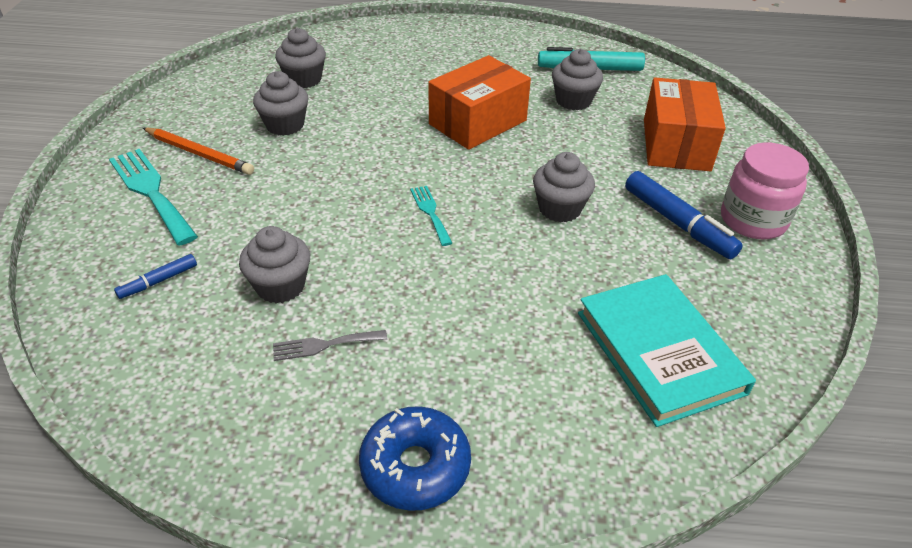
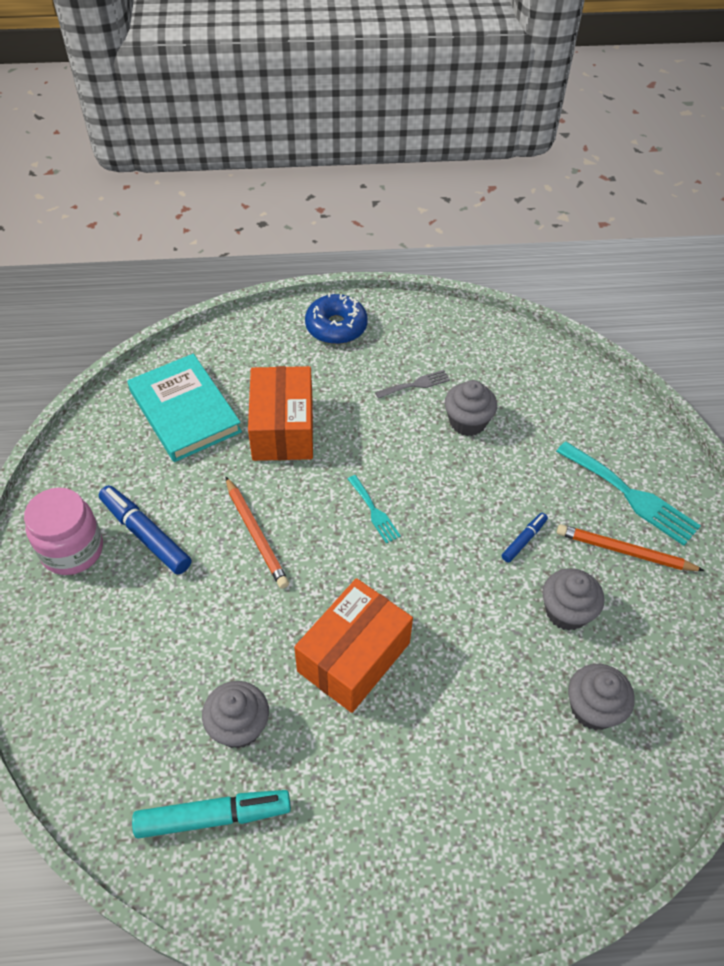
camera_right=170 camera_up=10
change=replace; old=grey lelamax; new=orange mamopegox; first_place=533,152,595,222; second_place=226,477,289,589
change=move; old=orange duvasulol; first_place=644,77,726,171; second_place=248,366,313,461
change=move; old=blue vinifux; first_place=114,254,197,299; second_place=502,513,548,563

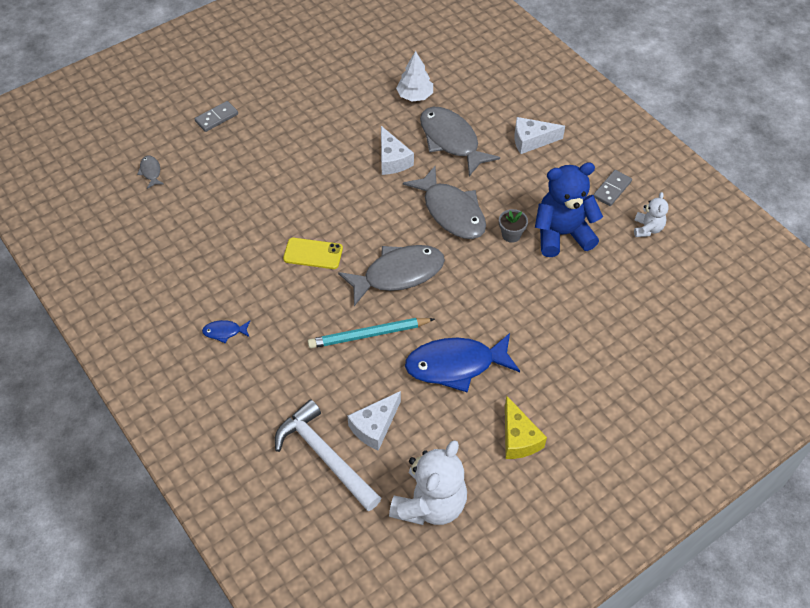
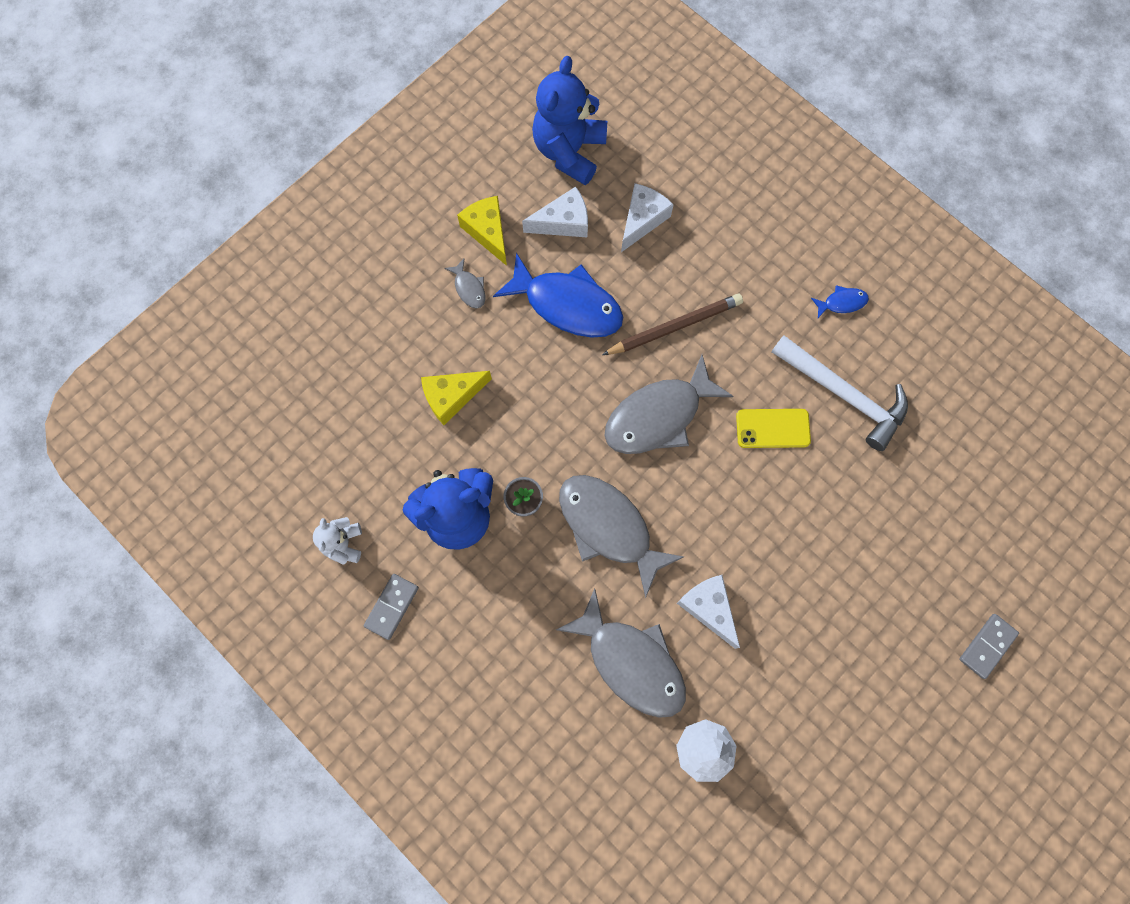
camera_right=170 camera_up=20
change=insert; new=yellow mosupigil; second_place=421,371,492,425
change=move; old=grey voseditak; first_place=137,155,164,189; second_place=444,259,486,309
change=rotate; old=blue voseditak; first_place=405,333,520,393; second_place=493,253,623,338; degrees=45
change=move; old=white mosupigil; first_place=514,117,565,154; second_place=522,187,588,237
change=recolor; old=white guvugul; new=blue guvugul; first_place=389,440,467,525; second_place=532,56,607,185
change=recolor; old=turquoise mamopegox; new=brown mamopegox; first_place=308,318,435,348; second_place=602,294,743,355
change=move; old=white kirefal; first_place=275,400,381,511; second_place=771,335,908,451

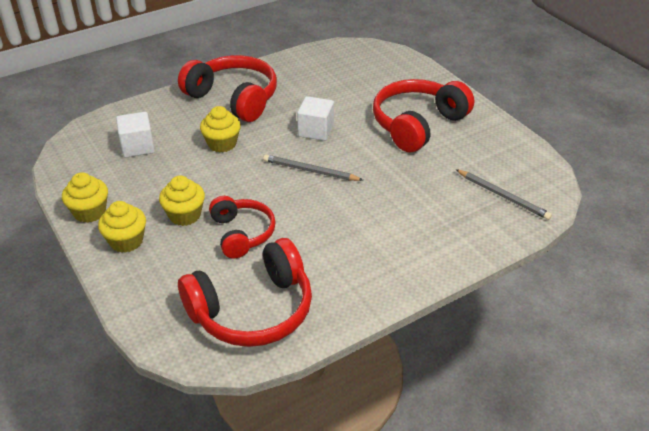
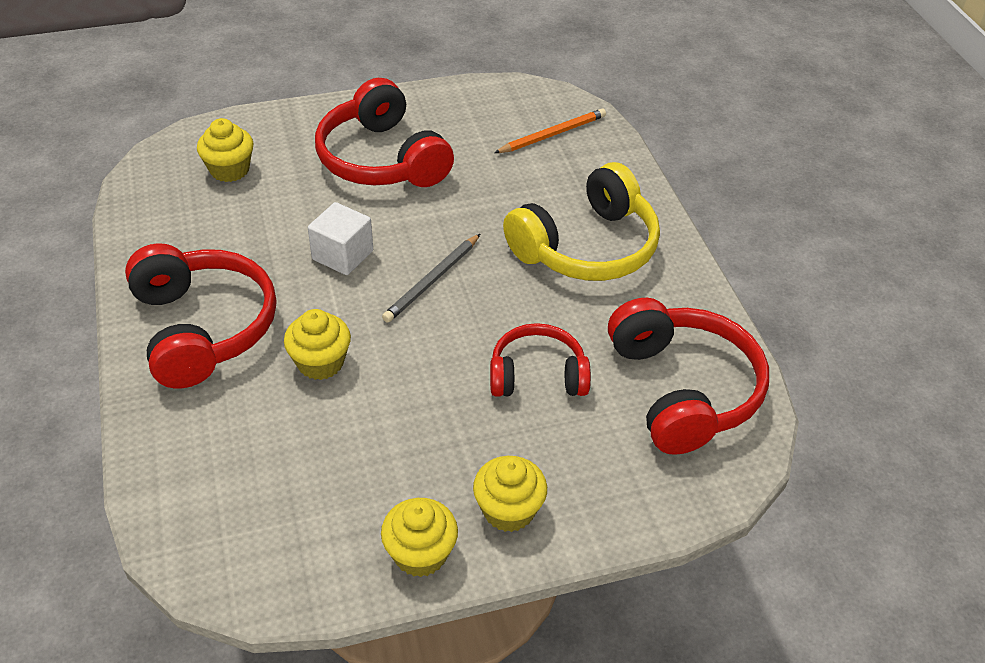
camera_right=-75 camera_up=5
change=rotate; old=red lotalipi; first_place=178,55,277,122; second_place=125,243,276,389; degrees=105
change=move; old=yellow lelamax; first_place=159,175,205,226; second_place=197,118,253,182
change=recolor; old=grey mamopegox; new=orange mamopegox; first_place=456,169,552,220; second_place=494,108,606,153
change=insert; new=yellow lotalipi; second_place=503,162,660,281
change=delete; old=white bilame; first_place=116,112,155,158

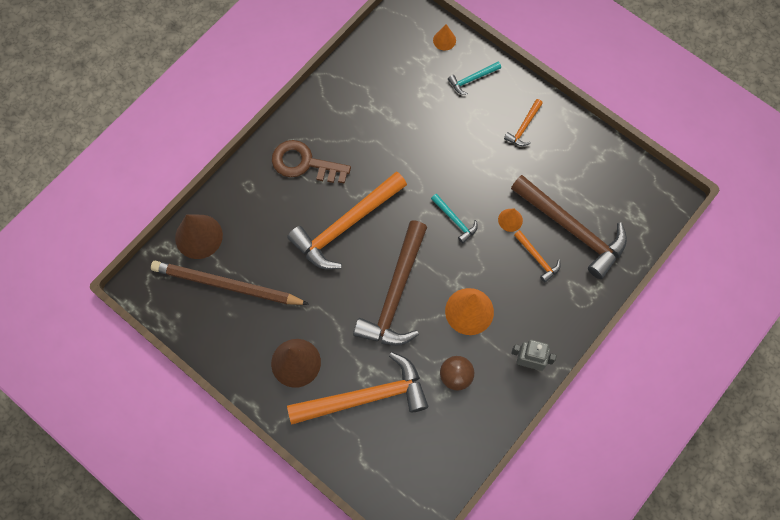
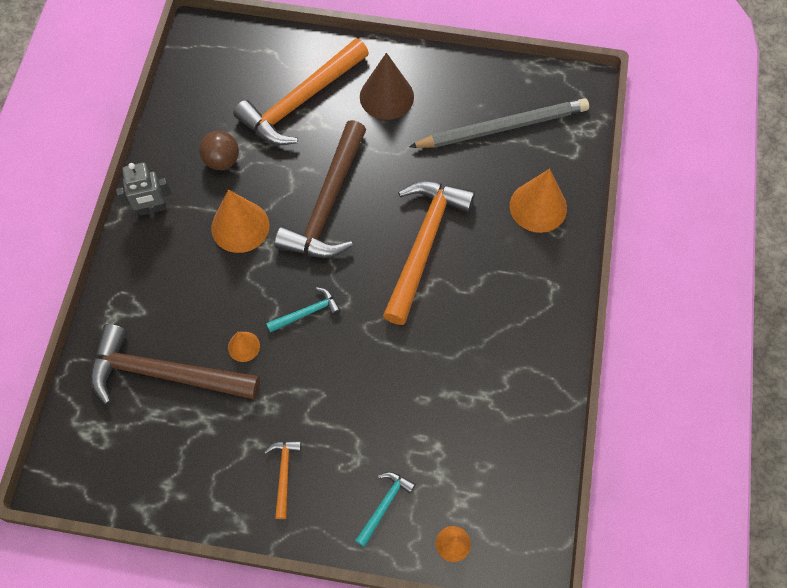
camera_right=150 camera_up=-5
change=rotate; old=turquoise kirefal; first_place=431,194,478,243; second_place=266,287,341,332; degrees=135
change=rotate; old=brown kirefal; first_place=353,220,427,346; second_place=274,120,366,258; degrees=-150
change=recolor; old=brown mamopegox; new=grey mamopegox; first_place=151,261,309,305; second_place=409,98,589,148
change=insert; new=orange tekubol; second_place=510,169,567,233
change=delete; old=brown tekubol; first_place=175,215,223,259
change=delete; old=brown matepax; first_place=272,140,351,184
change=delete; old=orange kirefal; first_place=514,230,561,283

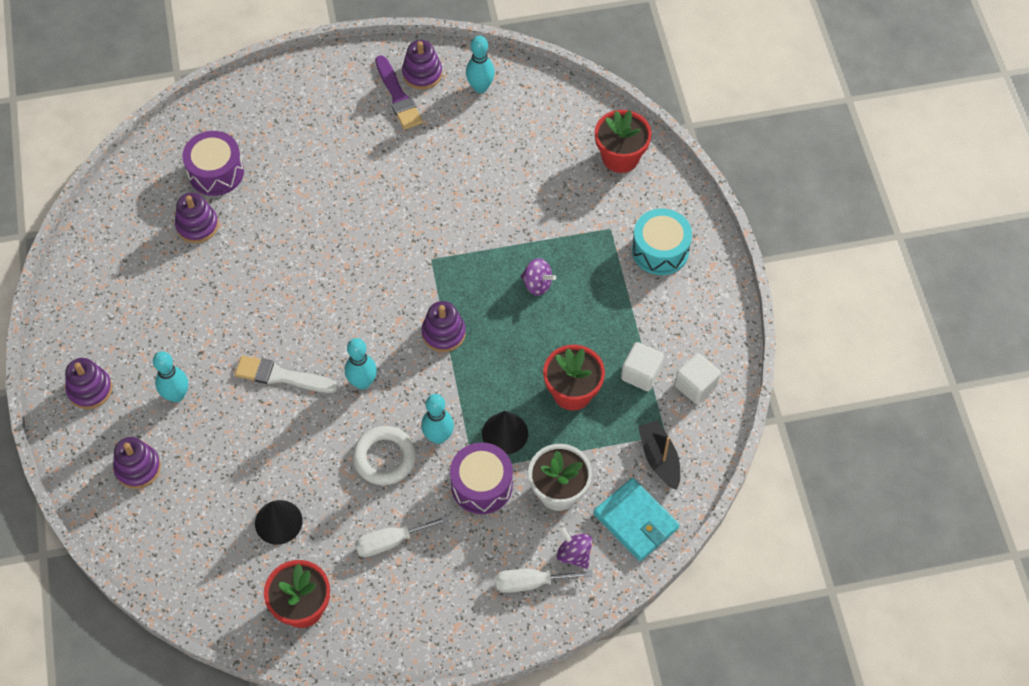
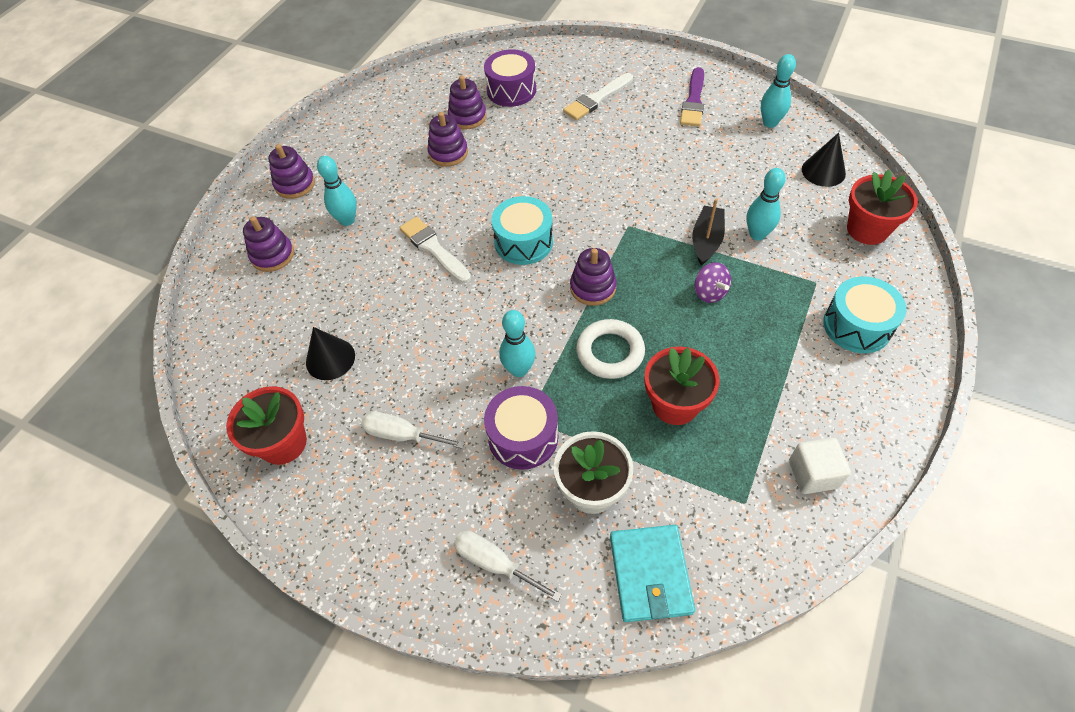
camera_right=40 camera_up=-5
change=move; old=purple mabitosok; first_place=402,40,442,90; second_place=427,112,468,167
change=insert; new=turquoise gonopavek; second_place=491,196,553,265
change=insert; new=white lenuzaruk; second_place=563,73,633,120
change=move; old=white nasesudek; first_place=353,426,416,485; second_place=576,319,645,379
change=move; old=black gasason; first_place=638,420,680,490; second_place=692,198,725,266
change=move; old=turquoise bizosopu; first_place=345,338,377,389; second_place=746,168,786,241
change=move; old=black tekubol; first_place=482,411,528,455; second_place=802,133,846,187
change=delete; old=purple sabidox; first_place=556,527,592,569
change=delete; old=white bilame; first_place=621,342,664,391

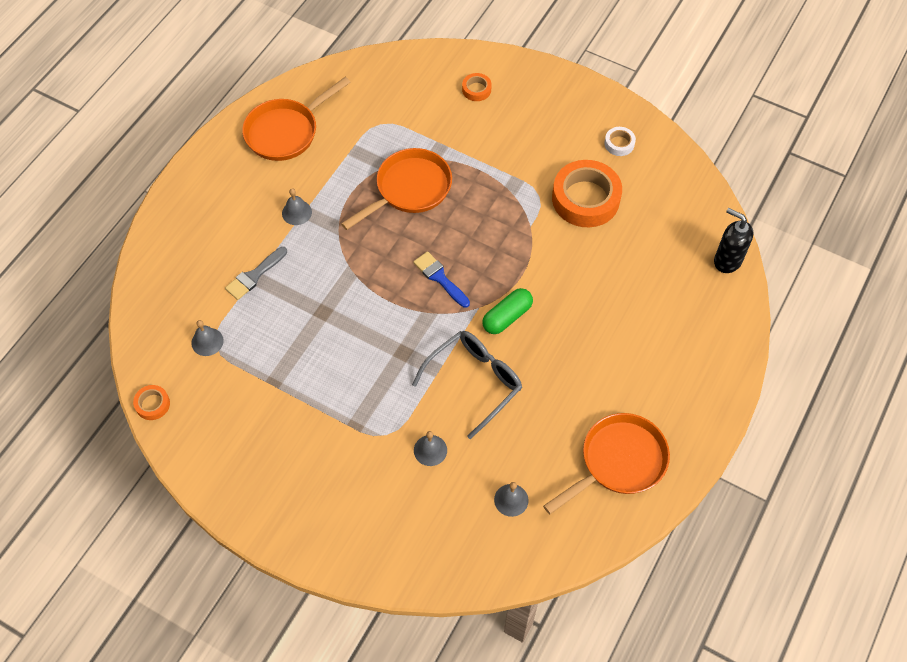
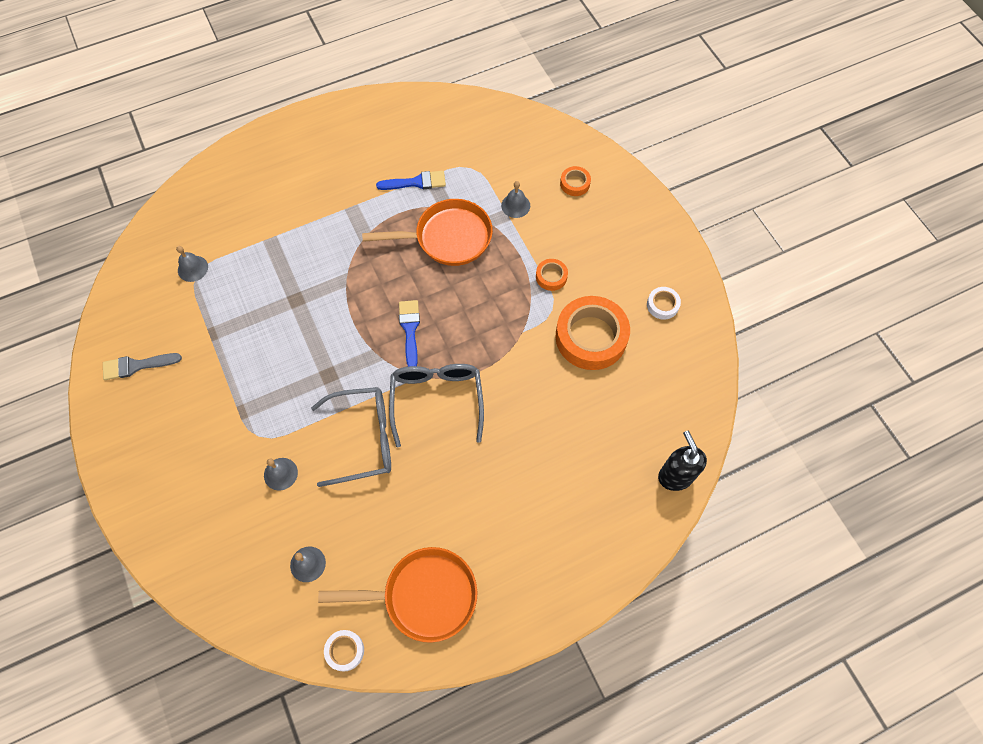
camera_right=35 camera_up=5
change=move; old=grey lenuzaruk; first_place=225,247,287,300; second_place=103,353,182,380
change=insert; new=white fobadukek; second_place=324,630,364,672
change=insert; new=blue lenuzaruk; second_place=376,171,446,190
change=replace; old=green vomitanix; new=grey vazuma; first_place=482,288,533,334; second_place=389,364,484,448
change=move; old=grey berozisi; first_place=282,188,312,225; second_place=501,181,530,218
change=move; old=orange fobadukek; first_place=133,385,170,420; second_place=536,259,568,291
change=delete; old=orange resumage; first_place=242,77,350,161

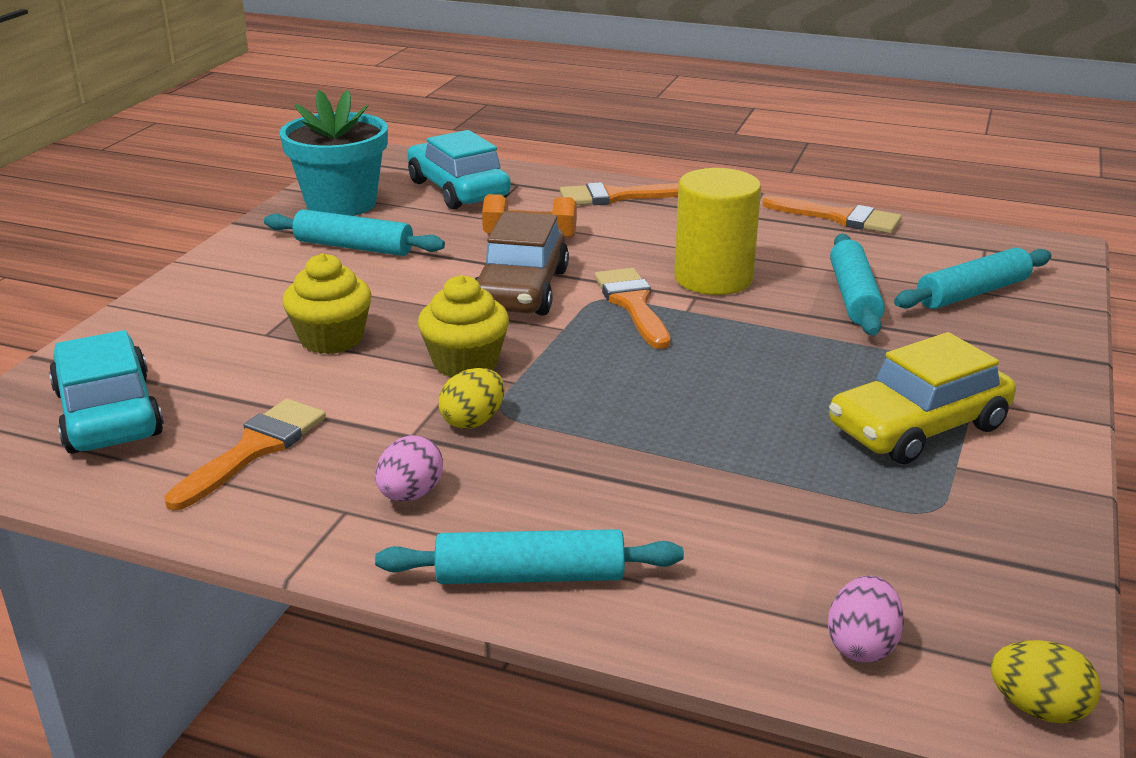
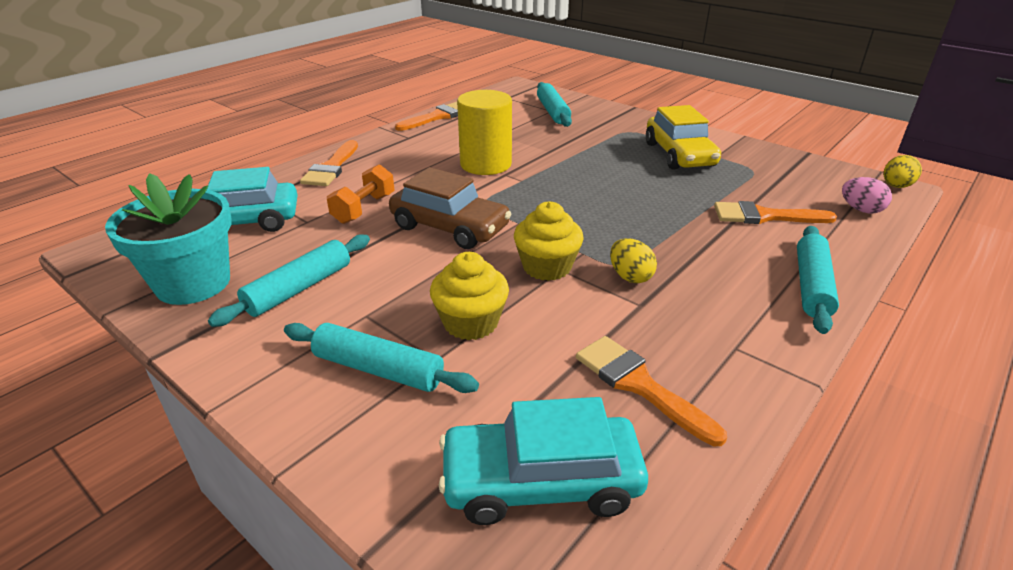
camera_right=-70 camera_up=5
change=move; old=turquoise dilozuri; first_place=830,234,885,336; second_place=284,323,479,393
change=move; old=orange lenuzaruk; first_place=595,268,670,349; second_place=714,201,837,224
change=delete; old=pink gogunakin; first_place=375,435,443,502

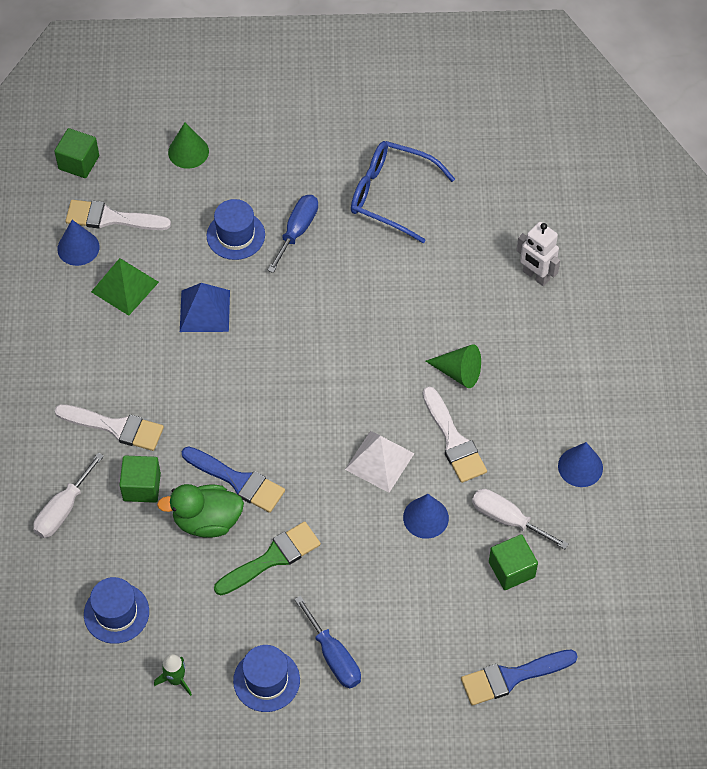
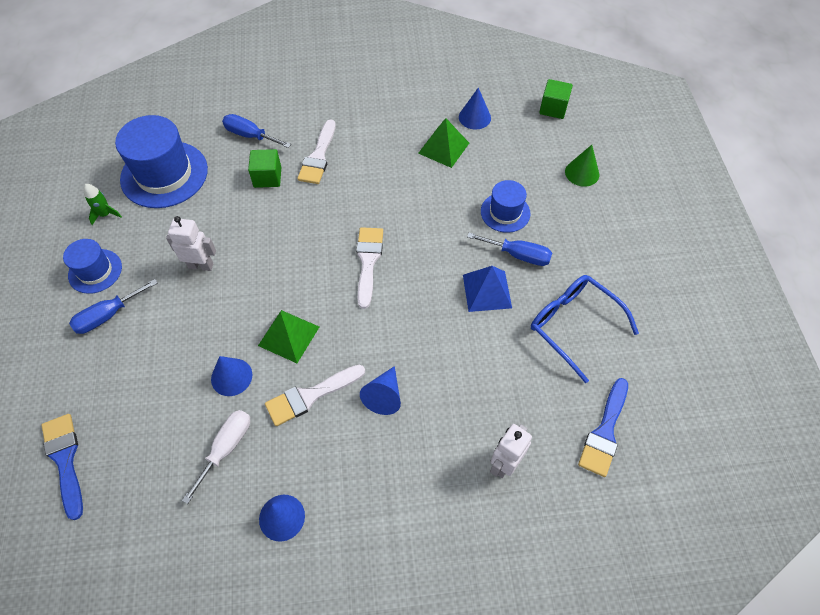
camera_right=85 camera_up=0
change=resize; old=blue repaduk; first_place=84,577,149,644; second_place=115,115,208,208; factor=1.79
change=replace; old=green lenuzaruk; new=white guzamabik; first_place=214,521,321,595; second_place=166,216,216,271
change=recolor; old=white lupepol; new=blue lupepol; first_place=33,452,104,538; second_place=222,114,291,148
change=recolor; old=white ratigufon; new=green ratigufon; first_place=345,431,415,493; second_place=258,310,319,363
change=move; old=white lenuzaruk; first_place=65,200,171,230; second_place=356,227,383,309
change=recolor; old=green tekubol; new=blue tekubol; first_place=426,344,481,388; second_place=360,366,401,415
change=move; old=blue ratigufon; first_place=180,283,230,332; second_place=463,266,512,312
change=rotate; old=blue vazuma; first_place=351,141,455,243; second_place=531,275,639,383; degrees=-60
change=move; old=blue lenuzaruk; first_place=182,446,285,513; second_place=578,378,628,477
change=delete; old=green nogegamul; first_place=157,484,244,538
change=delete; old=green bilame; first_place=489,534,538,590

